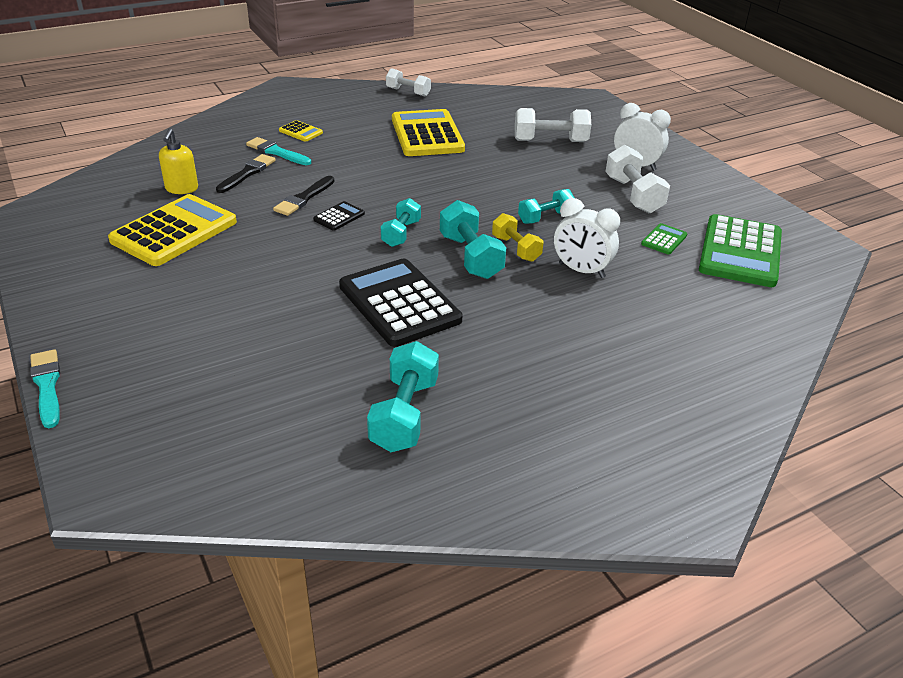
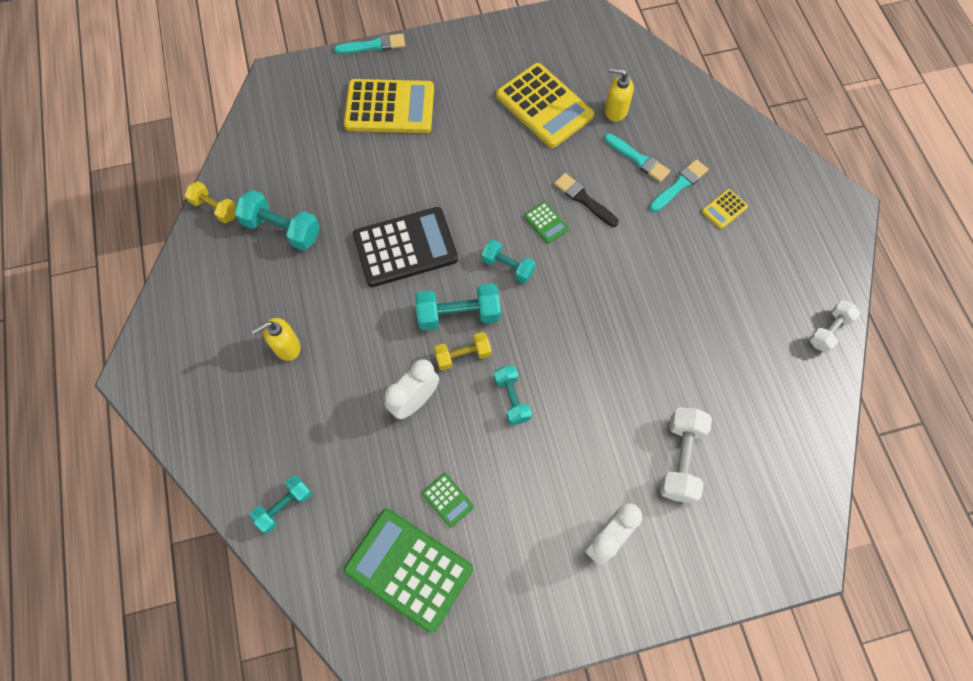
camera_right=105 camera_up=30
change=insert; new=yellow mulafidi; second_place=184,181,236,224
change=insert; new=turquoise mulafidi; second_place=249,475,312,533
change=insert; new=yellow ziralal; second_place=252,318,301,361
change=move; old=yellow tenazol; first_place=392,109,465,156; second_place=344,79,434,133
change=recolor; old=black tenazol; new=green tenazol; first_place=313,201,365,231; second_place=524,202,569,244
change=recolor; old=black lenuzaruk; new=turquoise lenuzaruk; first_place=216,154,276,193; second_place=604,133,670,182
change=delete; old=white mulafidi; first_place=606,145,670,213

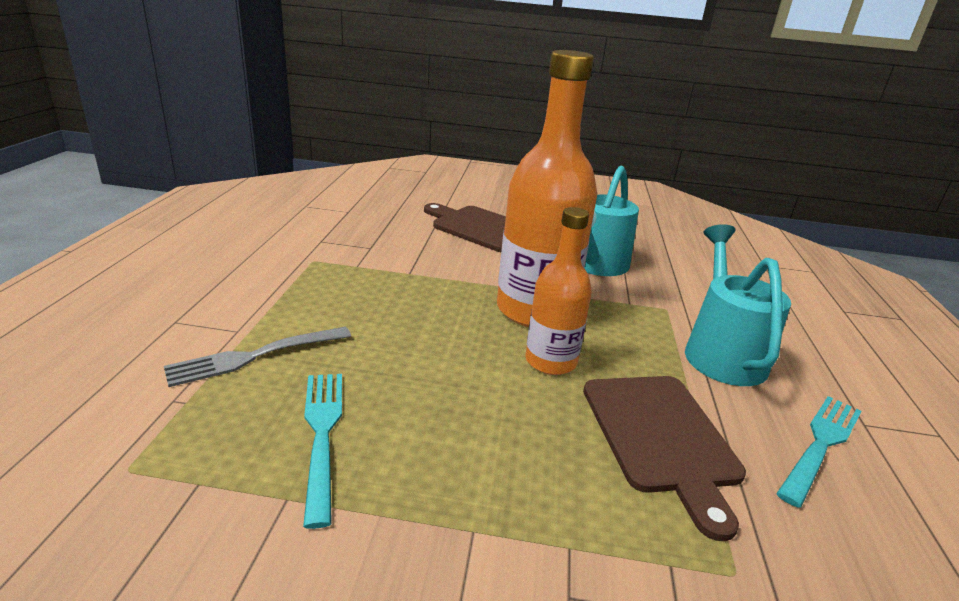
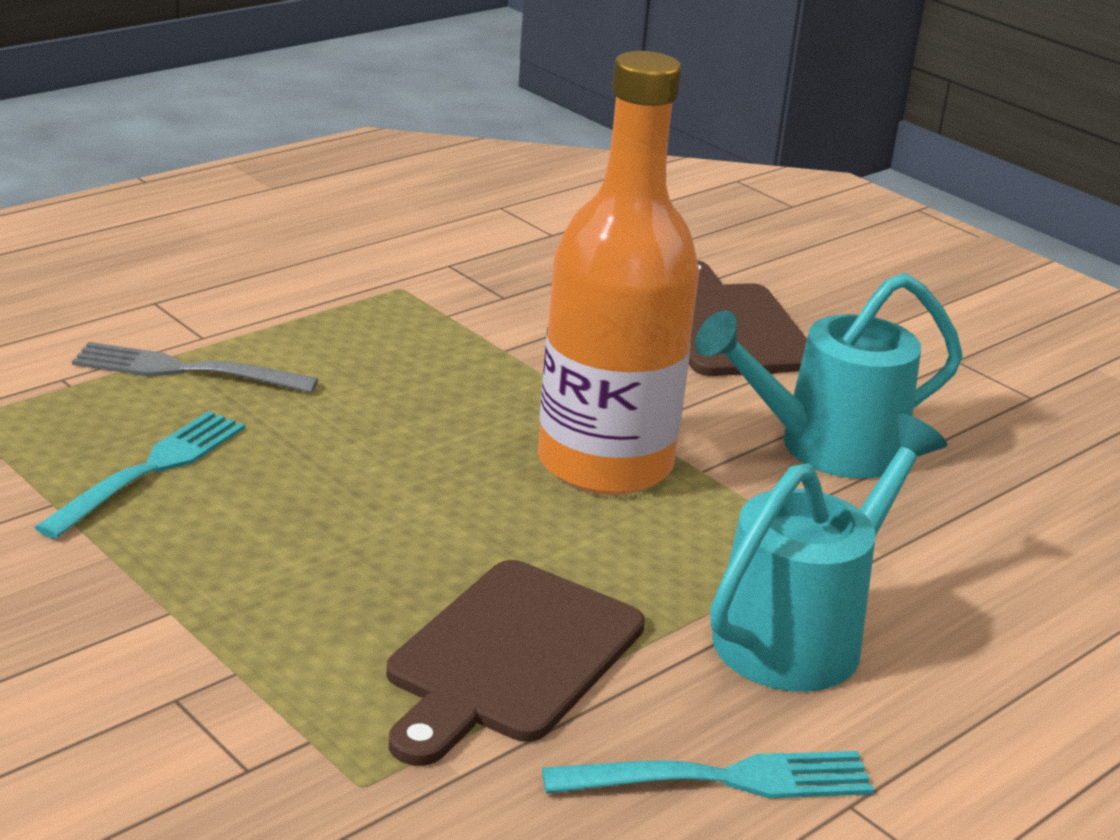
camera_right=40 camera_up=0
change=delete; old=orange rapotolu; first_place=525,207,592,375

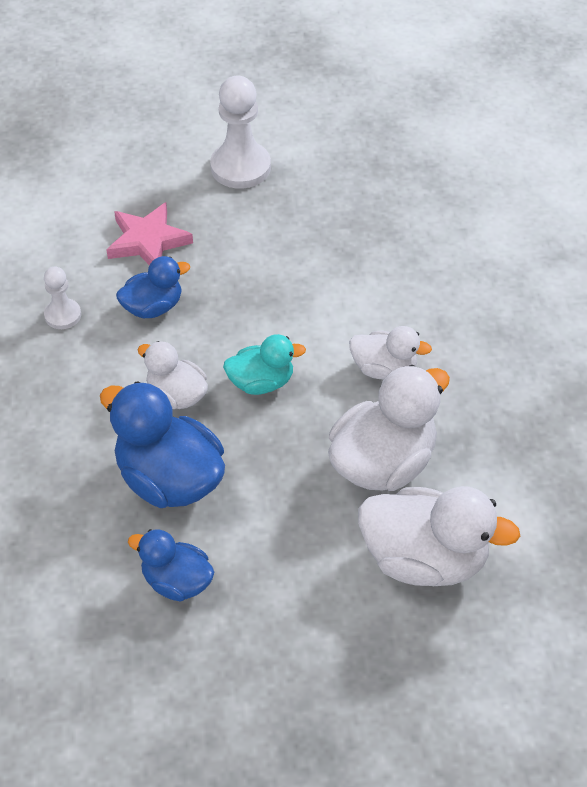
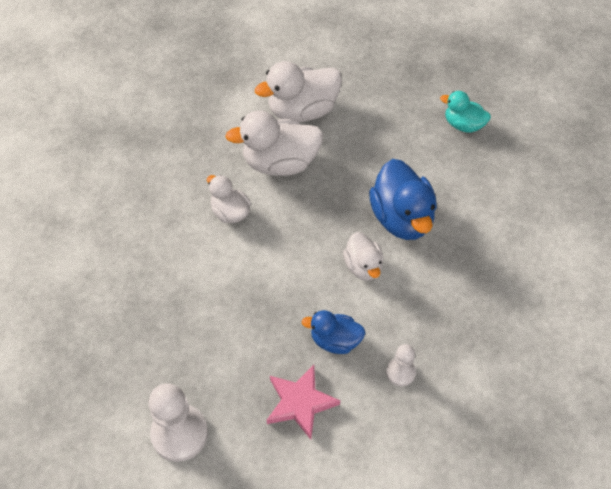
camera_right=-145 camera_up=5
change=rotate; old=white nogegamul; first_place=358,486,520,586; second_place=255,61,342,122; degrees=-75
change=move; old=turquoise nogegamul; first_place=223,334,306,395; second_place=440,91,491,133
change=delete; old=blue nogegamul; first_place=128,529,214,602

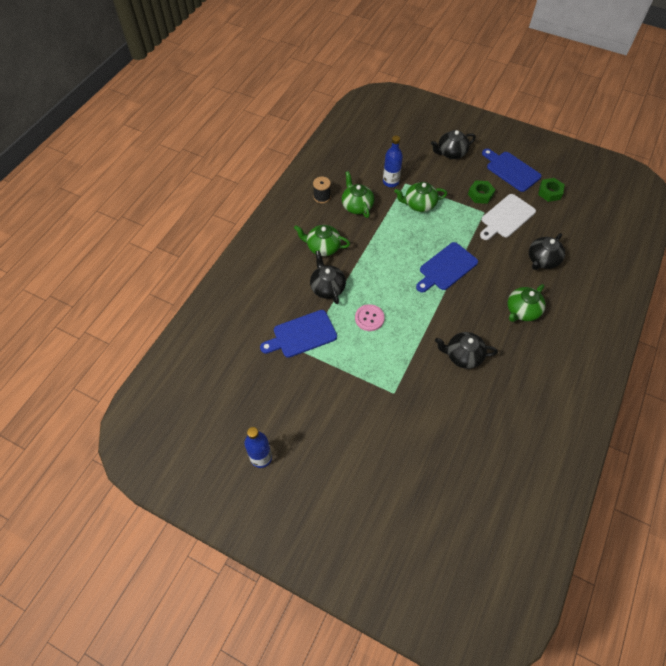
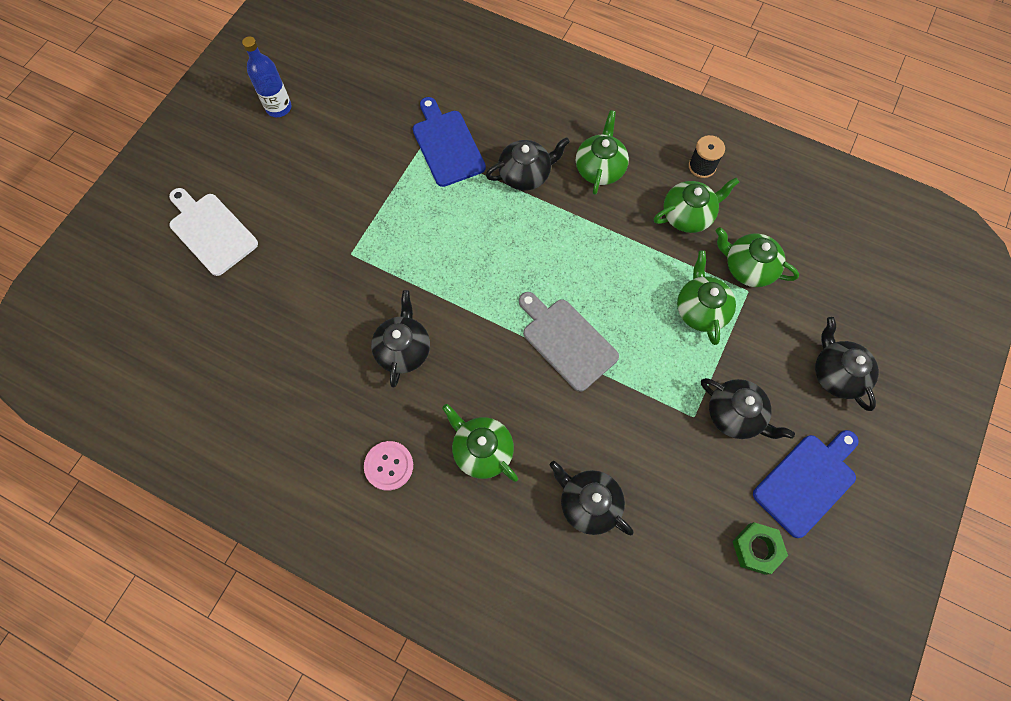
camera_right=90 camera_up=10
change=move; old=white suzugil; first_place=480,194,536,240; second_place=169,188,258,276
change=move; old=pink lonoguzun; first_place=355,304,385,331; second_place=364,441,413,491
change=recolor; old=blue suzugil; new=grey suzugil; first_place=416,242,478,292; second_place=519,292,619,392
change=replace; old=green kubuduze; new=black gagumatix; first_place=468,180,495,204; second_place=701,378,795,439
change=replace; old=blue rapotolu; new=green gagumatix; first_place=383,136,403,187; second_place=716,227,799,287

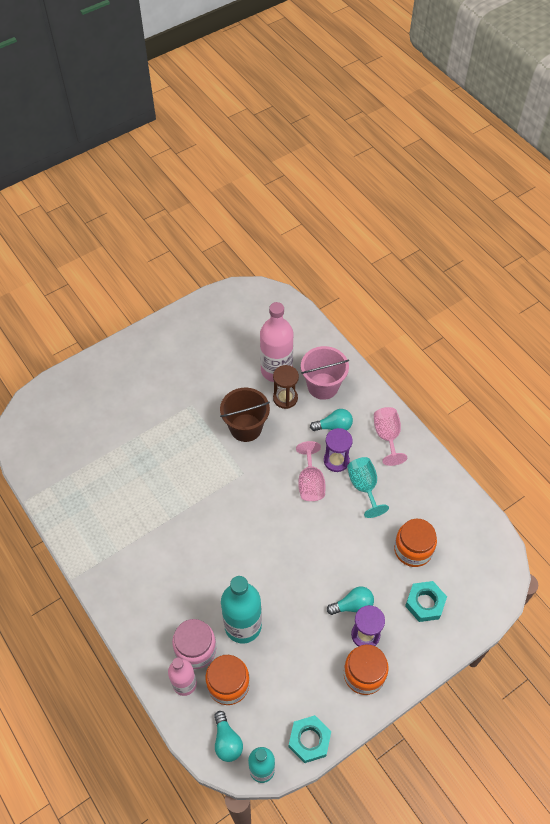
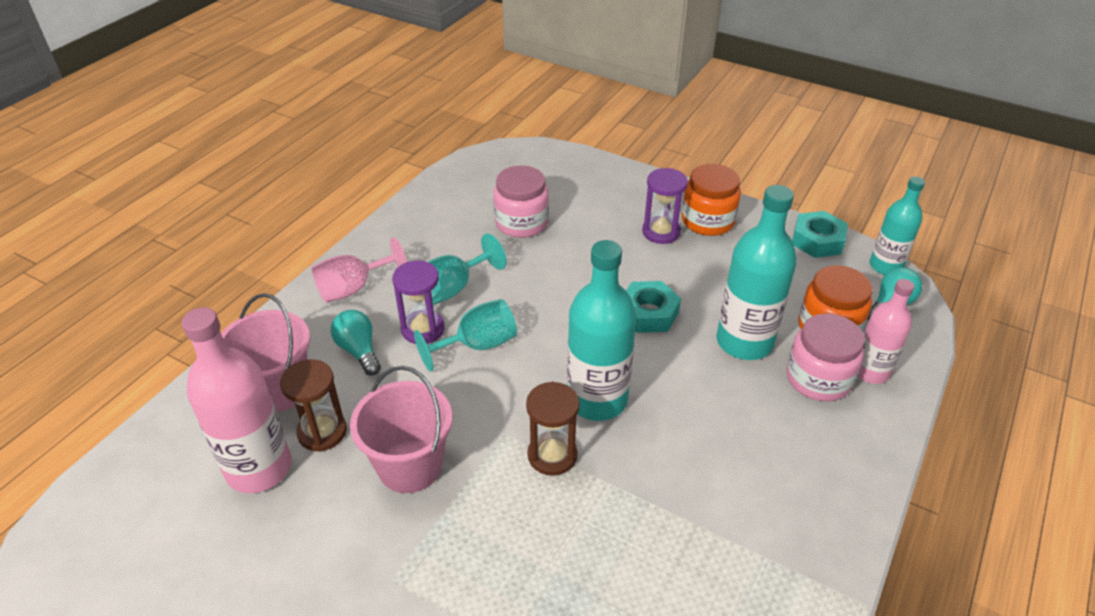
camera_right=-115 camera_up=-15
change=recolor; old=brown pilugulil; new=pink pilugulil; first_place=220,388,270,442; second_place=350,366,452,493
change=recolor; old=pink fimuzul; new=turquoise fimuzul; first_place=296,441,326,501; second_place=414,299,517,372
change=recolor; old=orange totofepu; new=pink totofepu; first_place=394,519,437,567; second_place=493,166,549,238
change=insert; new=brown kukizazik; second_place=526,382,580,476
change=insert; new=turquoise rapotolu; second_place=567,240,636,421
change=move; old=turquoise kubuduze; first_place=405,581,447,622; second_place=626,281,681,333
change=delete; old=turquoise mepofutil; first_place=327,586,374,615

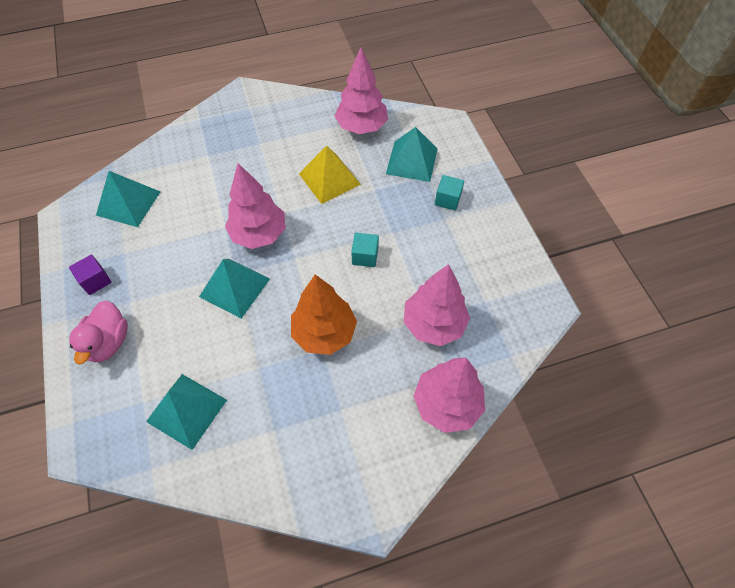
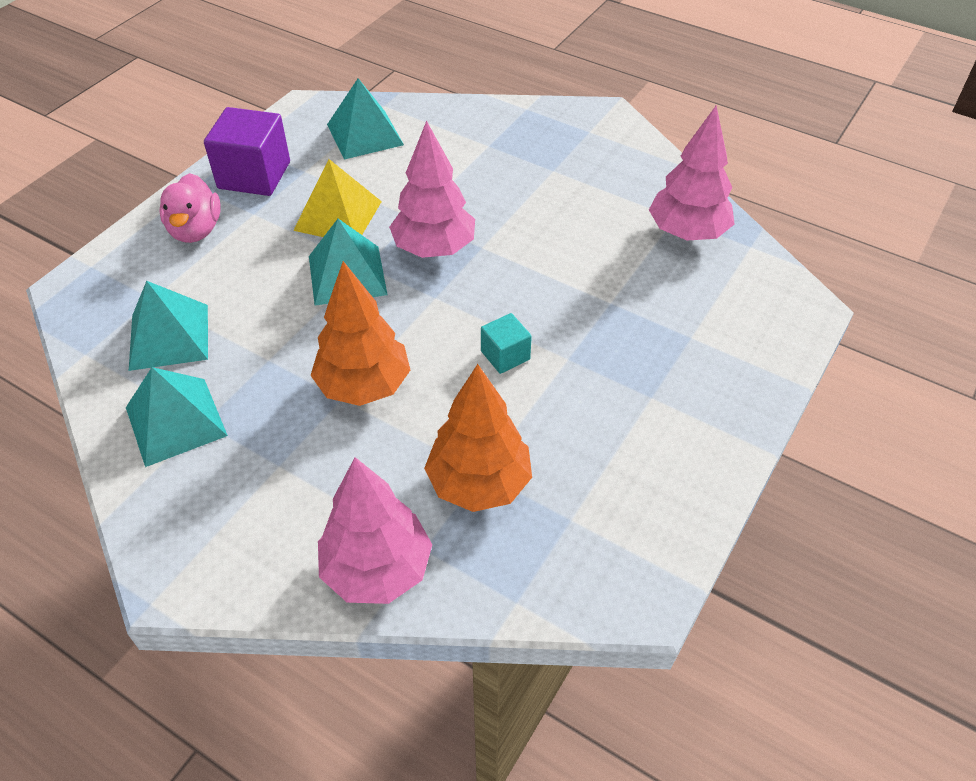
camera_right=50 camera_up=-10
change=move; old=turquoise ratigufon; first_place=386,127,437,182; second_place=126,367,228,467
change=rotate; old=pink nogegamul; first_place=69,301,128,364; second_place=159,173,221,243; degrees=-60
change=resize; old=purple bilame; first_place=69,255,112,295; second_place=204,107,290,196; factor=1.87
change=move; old=yellow ratigufon; first_place=299,146,361,204; second_place=293,159,382,237
change=recolor; old=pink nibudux; new=orange nibudux; first_place=404,264,470,346; second_place=424,364,532,512
change=delete; old=turquoise bilame; first_place=435,175,464,211

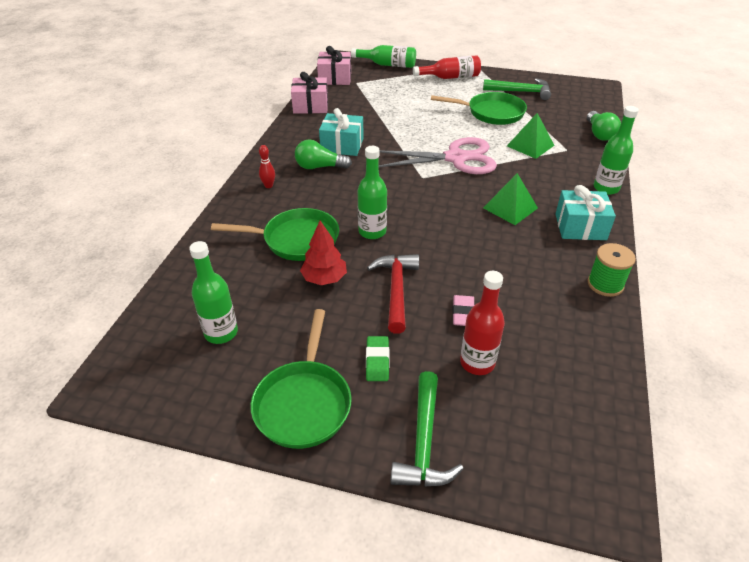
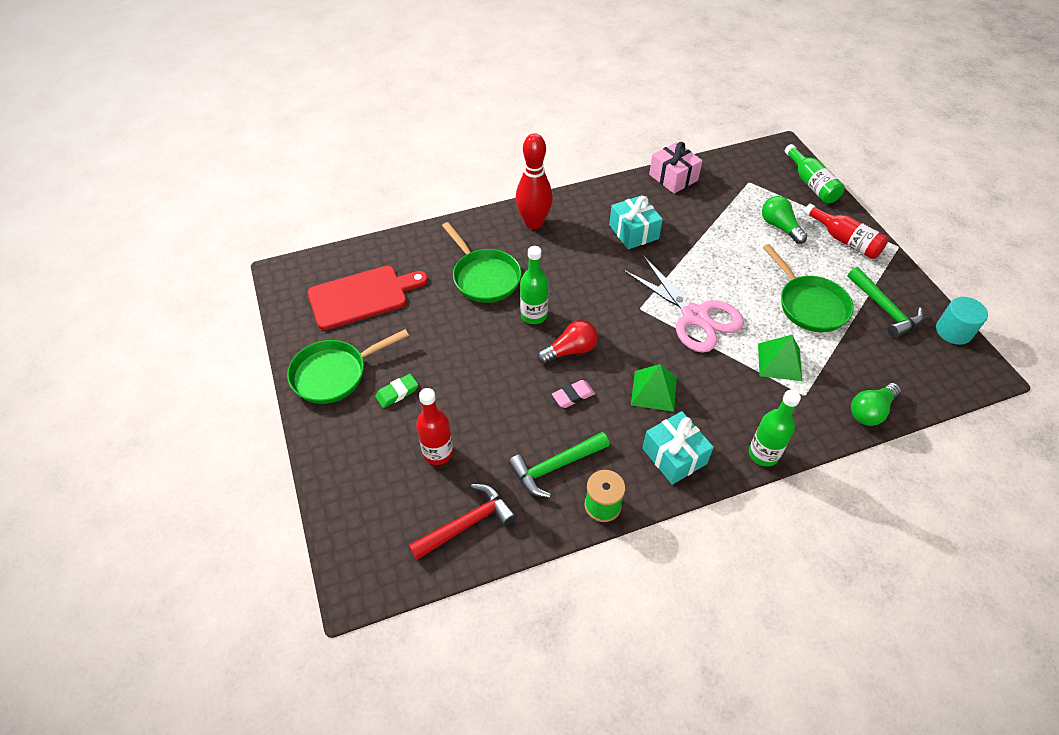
camera_right=55 camera_up=10
change=replace; old=green rapotolu; new=red suzugil; first_place=189,241,238,344; second_place=308,266,428,330
change=move; old=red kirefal; first_place=367,254,419,334; second_place=409,484,517,560
change=move; old=green kirefal; first_place=390,371,464,486; second_place=508,432,609,498
change=resize; old=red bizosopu; first_place=259,145,275,188; second_place=516,133,553,229; factor=2.38
change=insert; new=red mepofutil; second_place=537,320,597,364
change=move; old=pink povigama; first_place=452,295,474,326; second_place=552,380,595,408
change=move; old=green mepofutil; first_place=295,139,352,169; second_place=762,196,807,244
change=insert; new=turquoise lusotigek; second_place=936,297,988,345
change=delete; old=red nibudux; first_place=300,220,347,285
change=delete; old=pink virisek; first_place=317,46,351,85

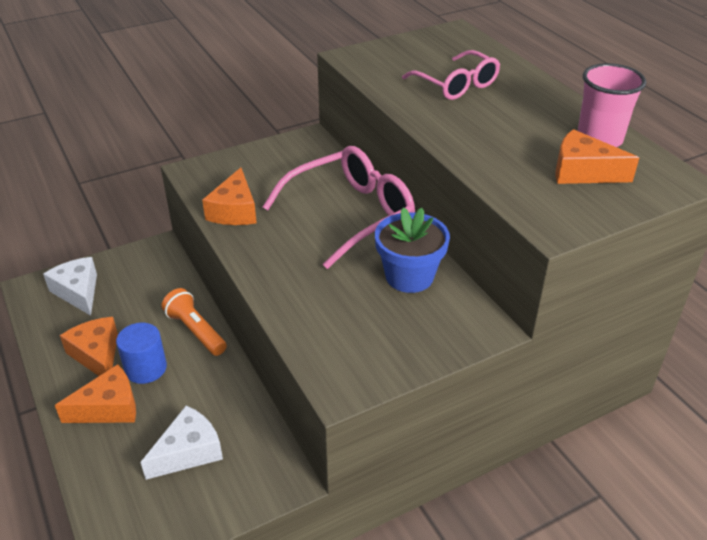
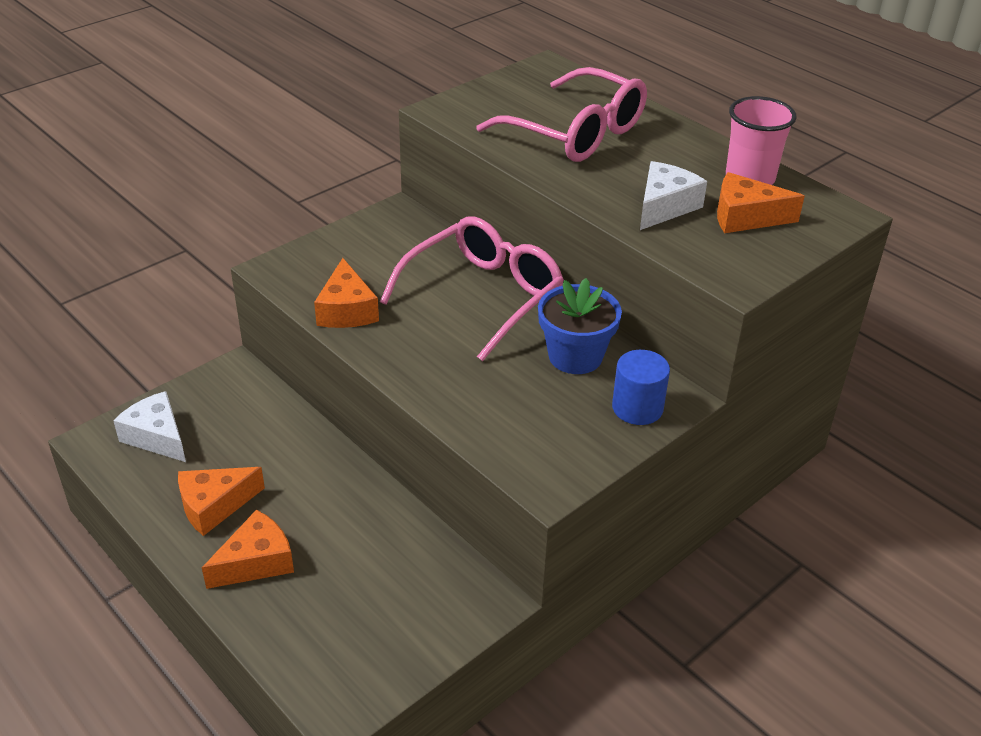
camera_right=-15 camera_up=0
change=rotate; old=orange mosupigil; first_place=60,317,118,376; second_place=178,467,265,536; degrees=-75
change=resize; old=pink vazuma; first_place=402,50,500,100; second_place=477,67,647,162; factor=1.55
change=move; old=blue lusotigek; first_place=116,323,167,384; second_place=612,350,670,425
change=move; old=white mosupigil; first_place=141,405,223,480; second_place=640,161,707,230
change=delete; old=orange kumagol; first_place=162,288,227,356

